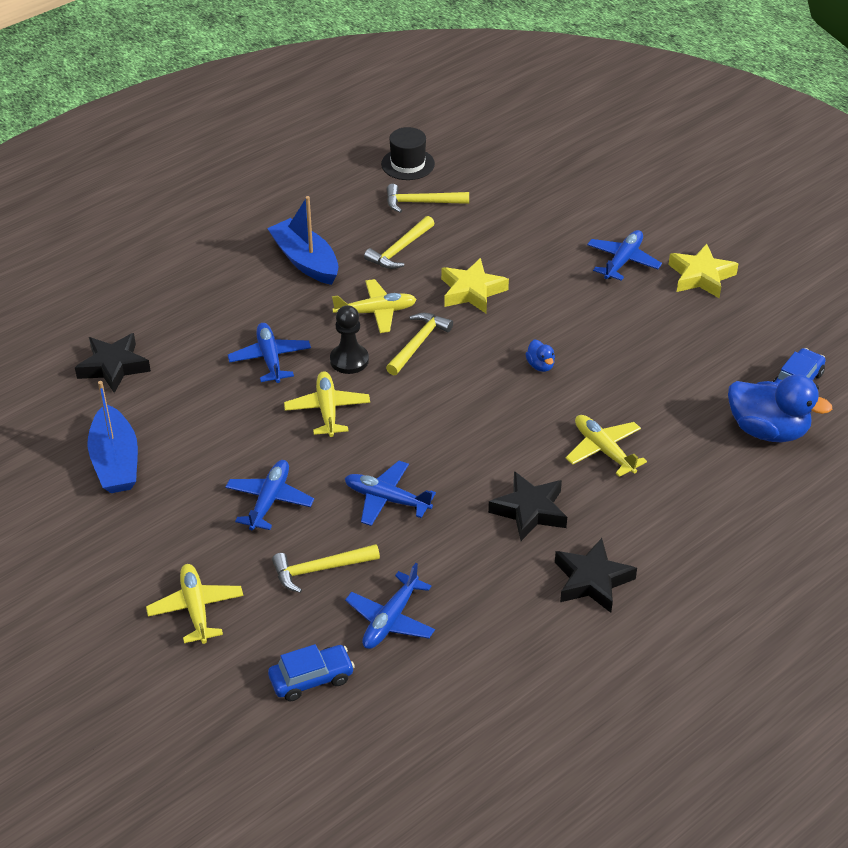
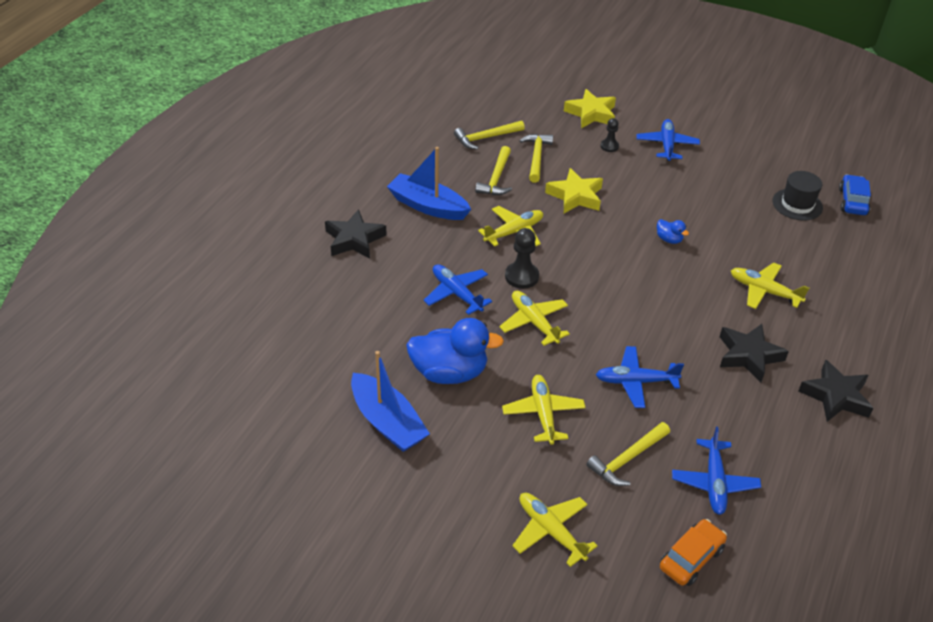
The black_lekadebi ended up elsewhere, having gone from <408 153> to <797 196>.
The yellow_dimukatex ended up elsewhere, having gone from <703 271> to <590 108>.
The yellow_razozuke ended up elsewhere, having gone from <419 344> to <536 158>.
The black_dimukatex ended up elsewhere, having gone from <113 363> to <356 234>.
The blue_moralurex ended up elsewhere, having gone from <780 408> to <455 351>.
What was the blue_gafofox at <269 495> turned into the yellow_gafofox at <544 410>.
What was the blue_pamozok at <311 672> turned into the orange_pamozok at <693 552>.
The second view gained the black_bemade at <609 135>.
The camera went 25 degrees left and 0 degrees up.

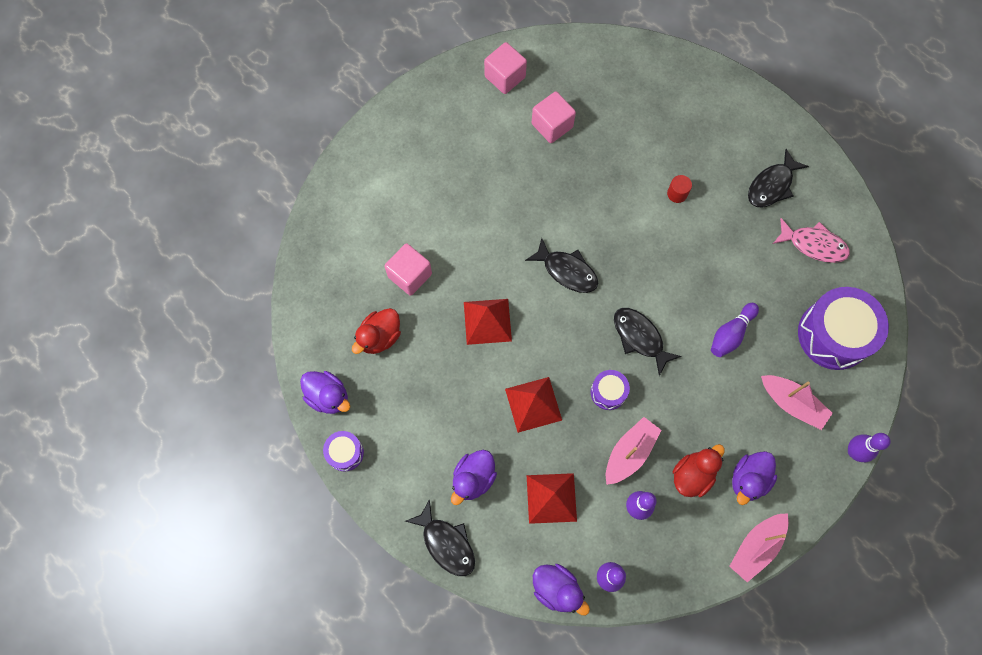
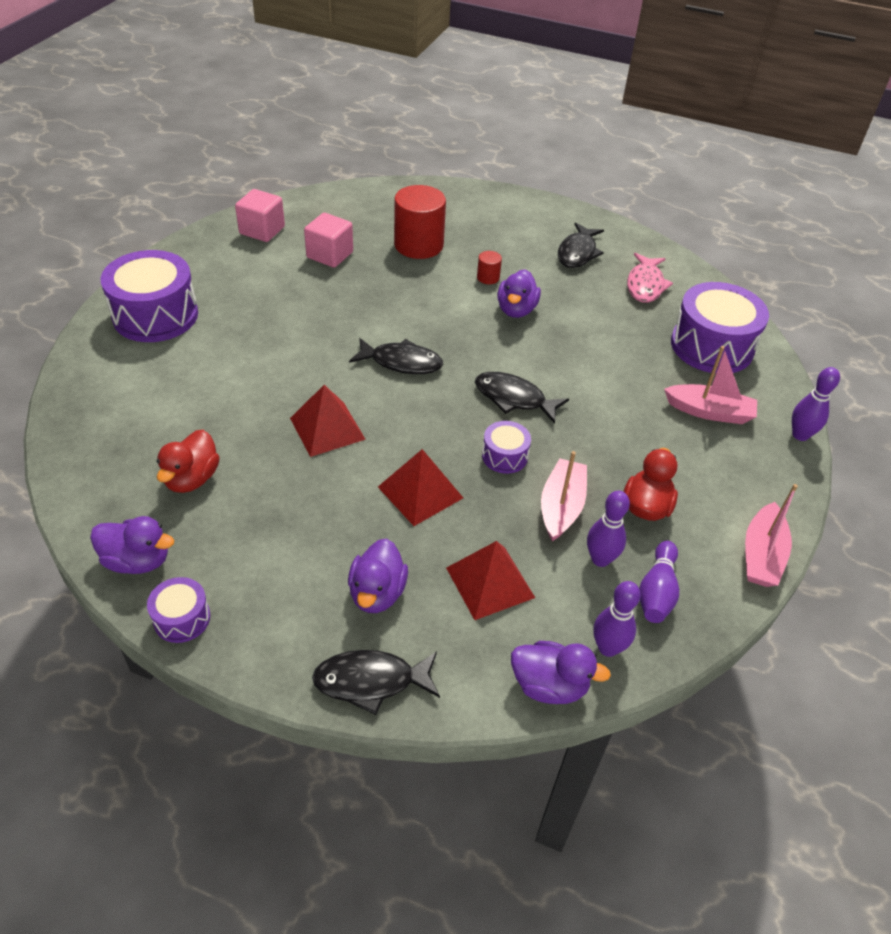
The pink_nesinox at <811 240> ended up facing another way, 105 degrees clockwise from before.
The second view lost the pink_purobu at <408 269>.
The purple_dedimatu ended up elsewhere, having gone from <735 330> to <659 582>.
The purple_moralurex ended up elsewhere, having gone from <754 478> to <519 293>.
The black_nesinox at <440 537> ended up facing another way, 150 degrees clockwise from before.
The second view gained the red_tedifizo at <420 222>.
The second view gained the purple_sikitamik at <149 296>.
The camera went 25 degrees left and 25 degrees down.

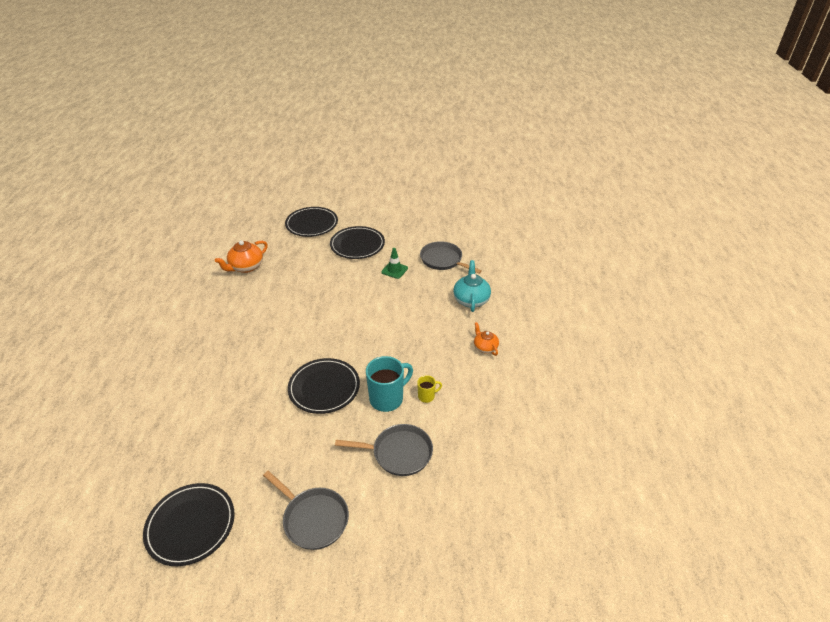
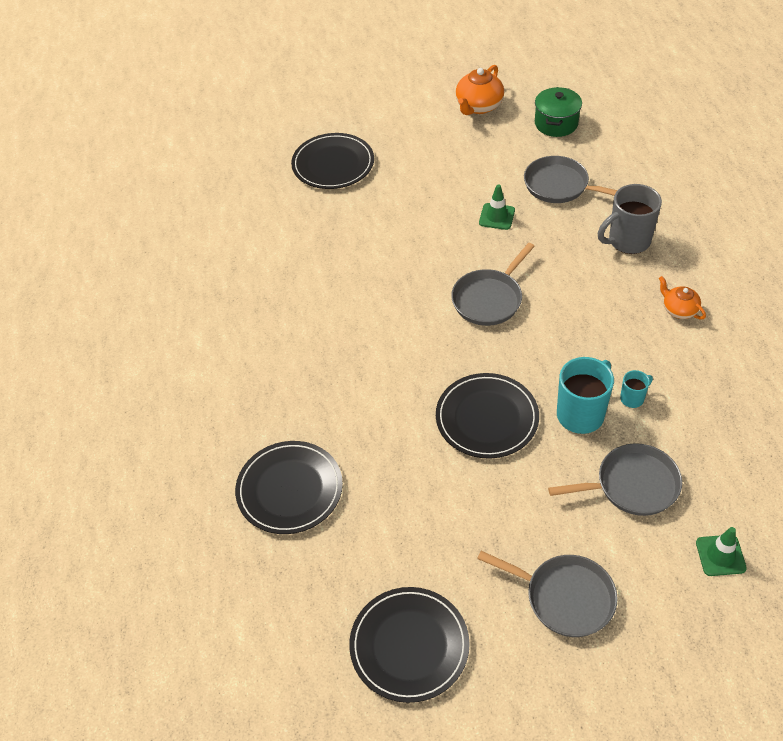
The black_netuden ended up elsewhere, having gone from <357 242> to <289 487>.
The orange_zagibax ended up elsewhere, having gone from <241 256> to <480 90>.
Where the turquoise_zagibax stood at <472 286>, the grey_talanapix came to stand at <630 219>.
What was the yellow_talanapix at <429 389> turned into the turquoise_talanapix at <636 389>.
The second view gained the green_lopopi at <558 112>.
The second view gained the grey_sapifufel at <493 284>.
The second view gained the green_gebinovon at <721 551>.
The camera went 10 degrees left and 10 degrees up.

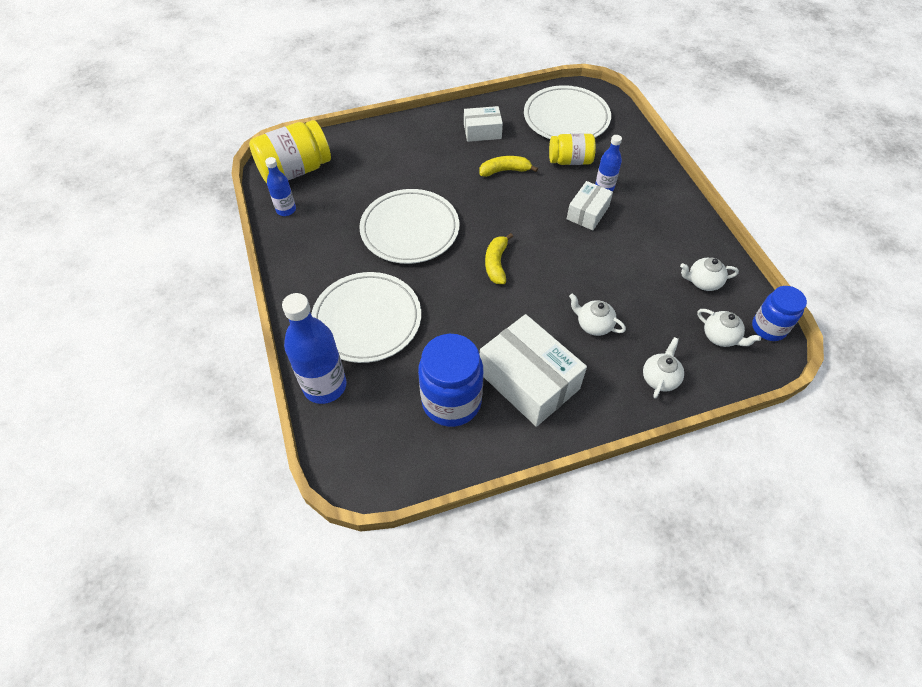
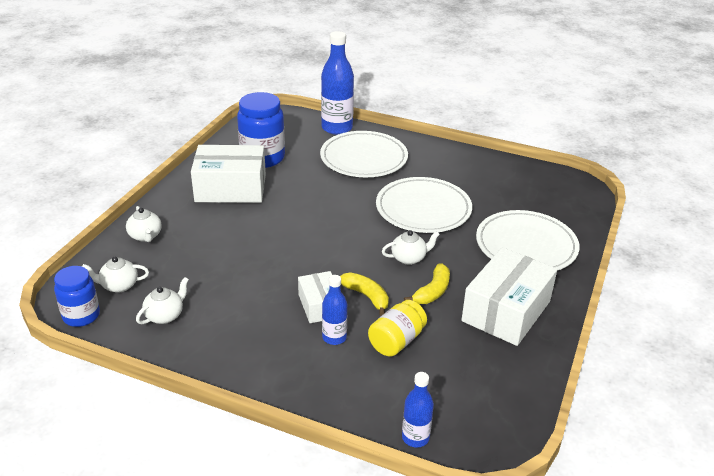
The white_netuden ended up elsewhere, having gone from <567 112> to <528 240>.
The size of the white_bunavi at <483 124> changed by a factor of 1.79.
The second view lost the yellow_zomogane at <290 151>.
The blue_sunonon ended up elsewhere, having gone from <280 186> to <418 410>.
The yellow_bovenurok ended up elsewhere, having gone from <499 258> to <364 294>.
The white_zagibax ended up elsewhere, having gone from <597 314> to <411 247>.
The camera went 130 degrees right and 20 degrees down.

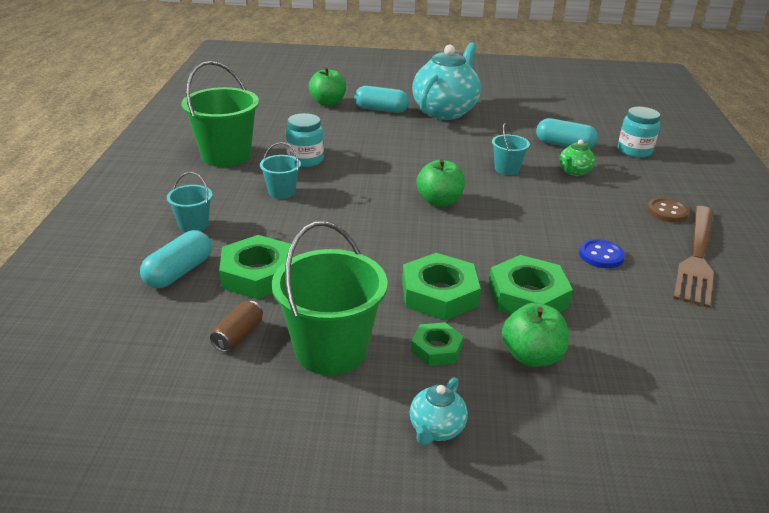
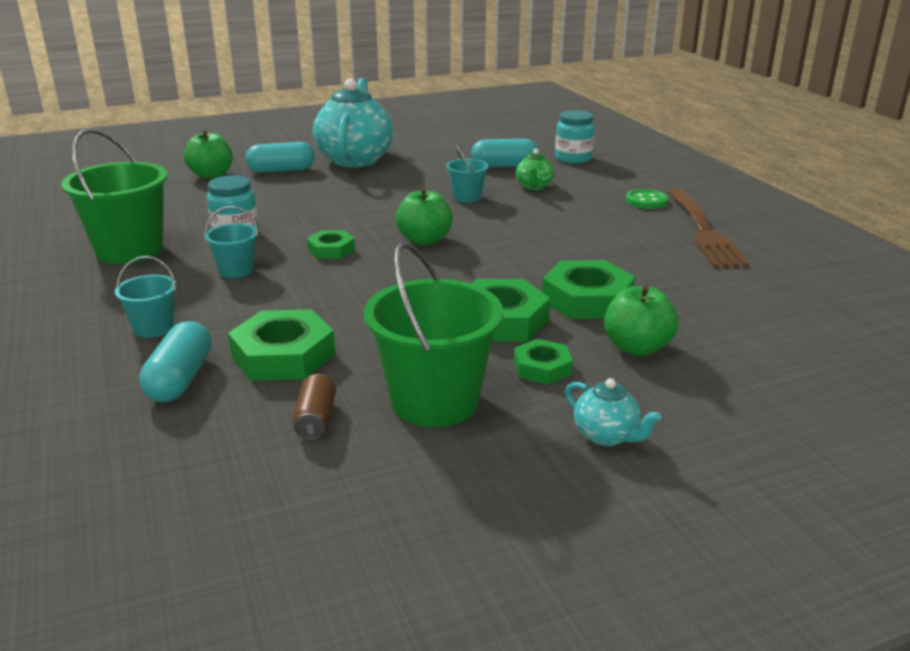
What was the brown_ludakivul at <668 210> turned into the green_ludakivul at <647 199>.
The second view lost the blue_ludakivul at <602 253>.
The turquoise_zagibax at <439 411> ended up facing another way, 45 degrees counterclockwise from before.
The second view gained the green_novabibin at <331 244>.
The camera went 25 degrees left and 5 degrees down.

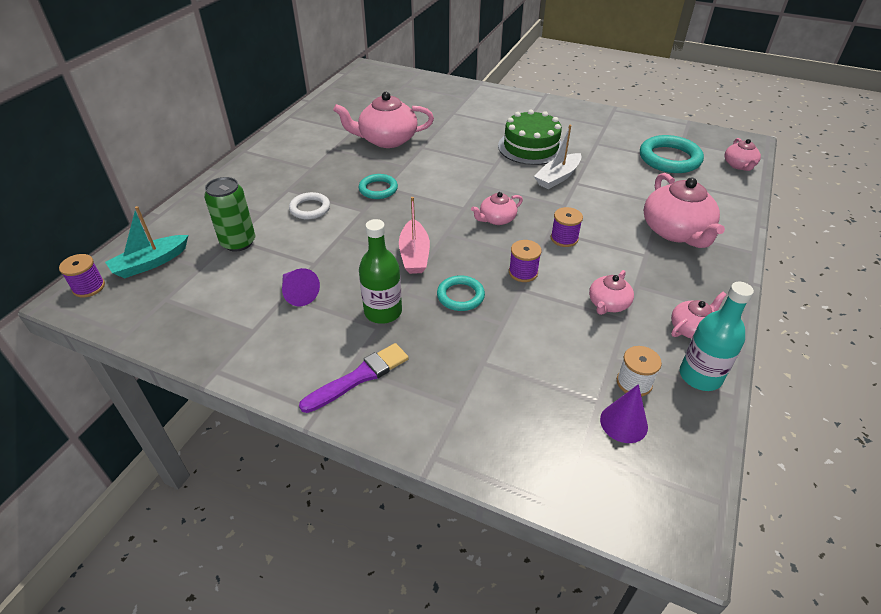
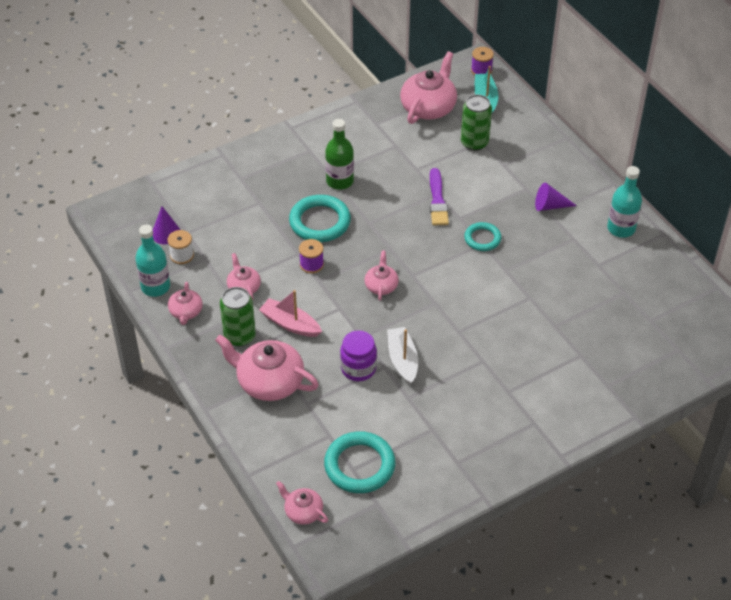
The pink_zagibax ended up elsewhere, having gone from <383 120> to <428 87>.
The second view lost the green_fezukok at <530 137>.
The second view lost the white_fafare at <309 205>.
The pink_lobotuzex ended up elsewhere, having gone from <414 235> to <290 313>.
The second view lost the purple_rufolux at <567 227>.
The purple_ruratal ended up elsewhere, having gone from <301 287> to <556 197>.
The size of the turquoise_fafare at <461 293> changed by a factor of 1.68.
The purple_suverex ended up elsewhere, having gone from <354 378> to <439 196>.
The second view gained the turquoise_sunonon at <624 202>.
The second view gained the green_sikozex at <238 316>.
The second view gained the purple_zomogane at <358 355>.
The camera went 125 degrees right and 5 degrees up.

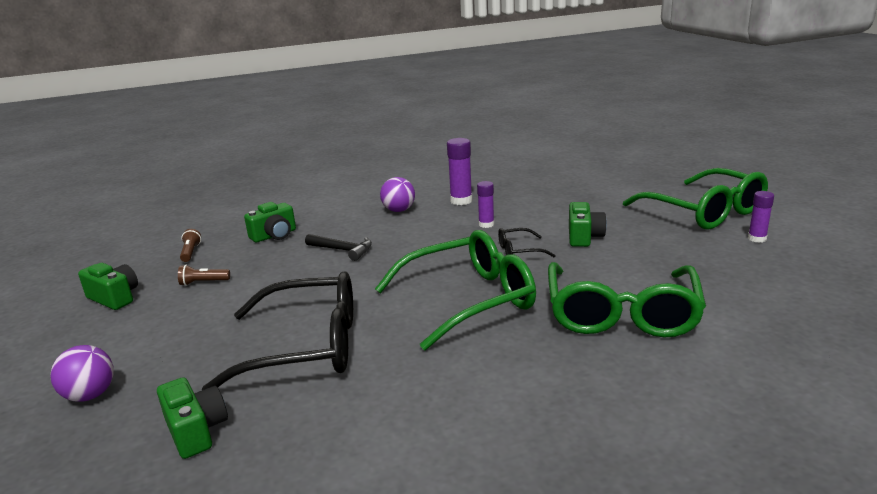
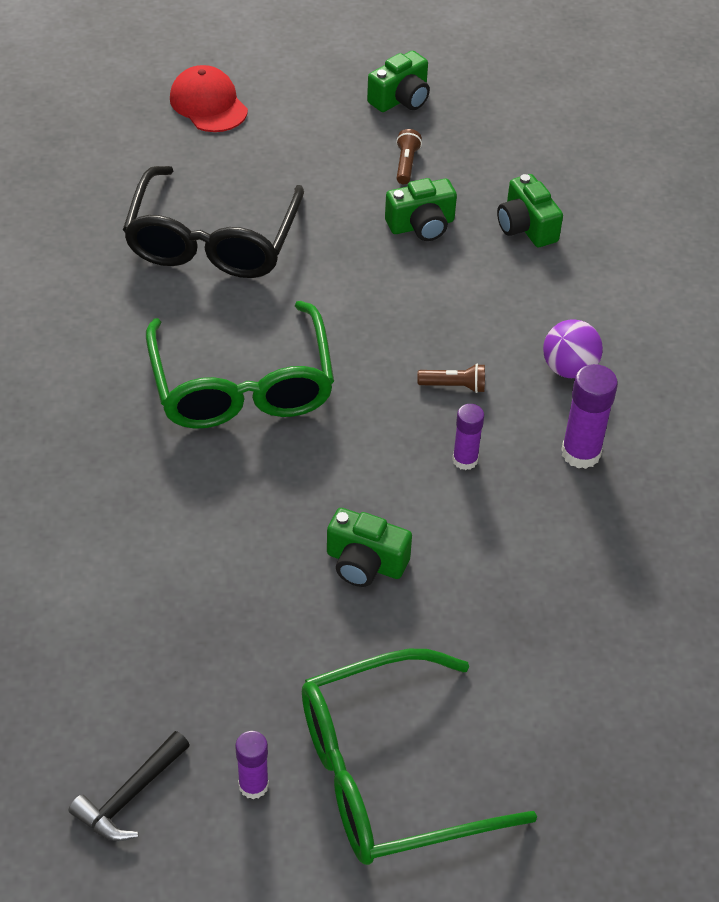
The second view lost the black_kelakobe at <527 242>.
The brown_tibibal ended up elsewhere, having gone from <190 245> to <451 378>.
The black_razozuke ended up elsewhere, having gone from <338 247> to <129 786>.
The second view lost the green_kelakobe at <627 299>.
Where the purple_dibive stood at <82 373>, the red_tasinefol came to stand at <209 98>.
The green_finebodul ended up elsewhere, having gone from <192 418> to <421 209>.
The camera went 100 degrees right and 25 degrees up.

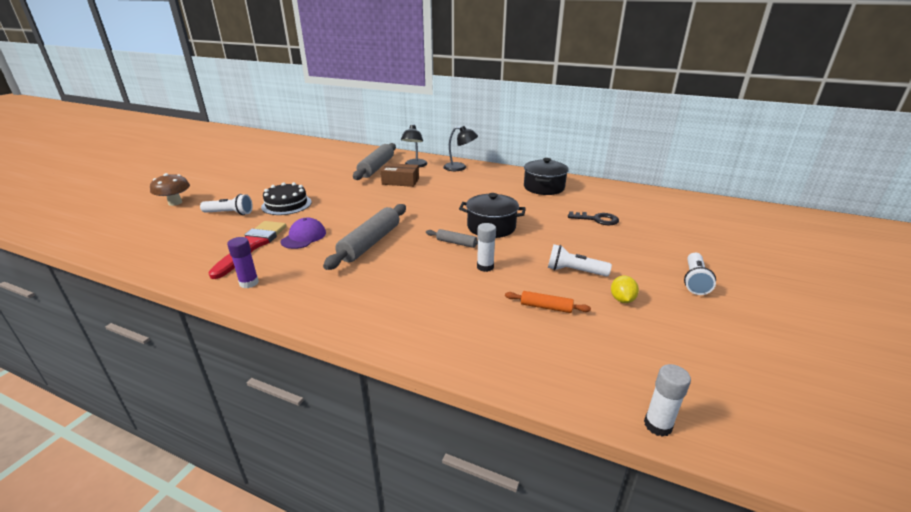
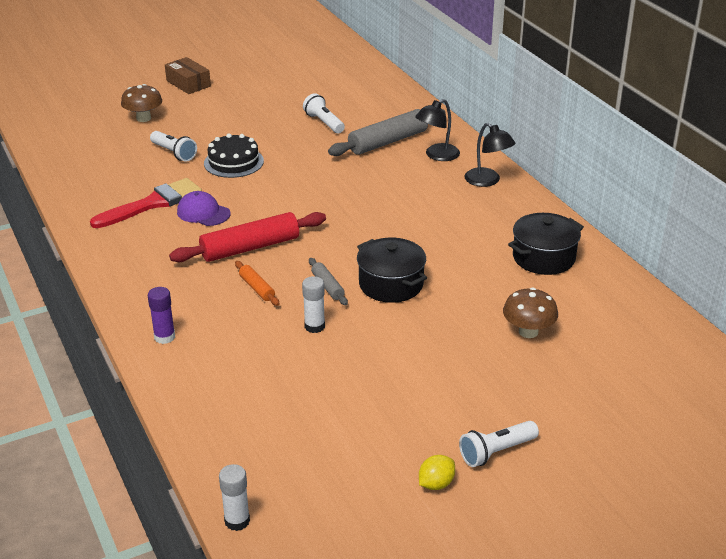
The brown_bunavi ended up elsewhere, having gone from <400 175> to <188 75>.
What was the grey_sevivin at <364 237> turned into the red_sevivin at <247 237>.
Where the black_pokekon stood at <593 218>, the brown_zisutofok came to stand at <530 313>.
The purple_tasinefol at <303 233> ended up facing another way, 120 degrees counterclockwise from before.
The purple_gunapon ended up elsewhere, having gone from <243 262> to <161 315>.
The white_tibibal ended up elsewhere, having gone from <580 260> to <324 113>.
The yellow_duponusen ended up elsewhere, having gone from <625 289> to <437 472>.
The orange_sevivin ended up elsewhere, having gone from <548 302> to <257 283>.
The camera went 40 degrees right and 5 degrees up.

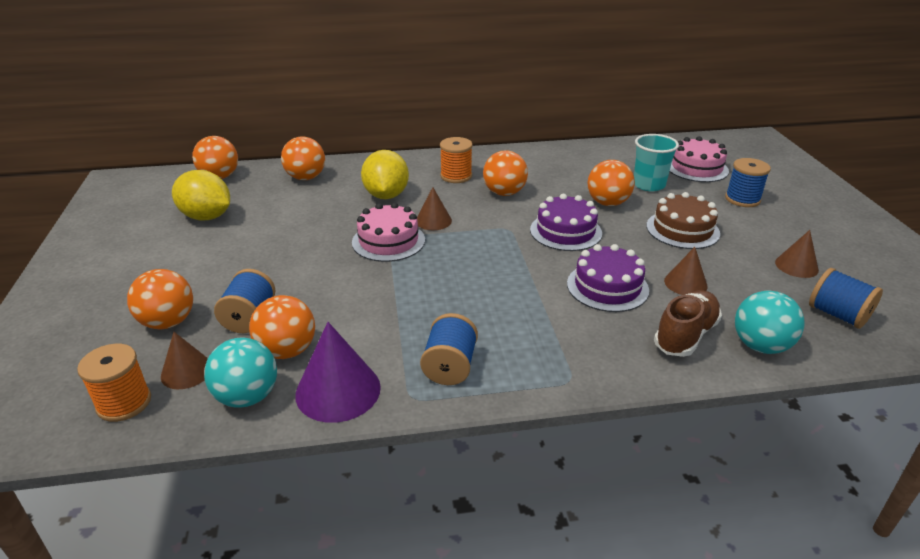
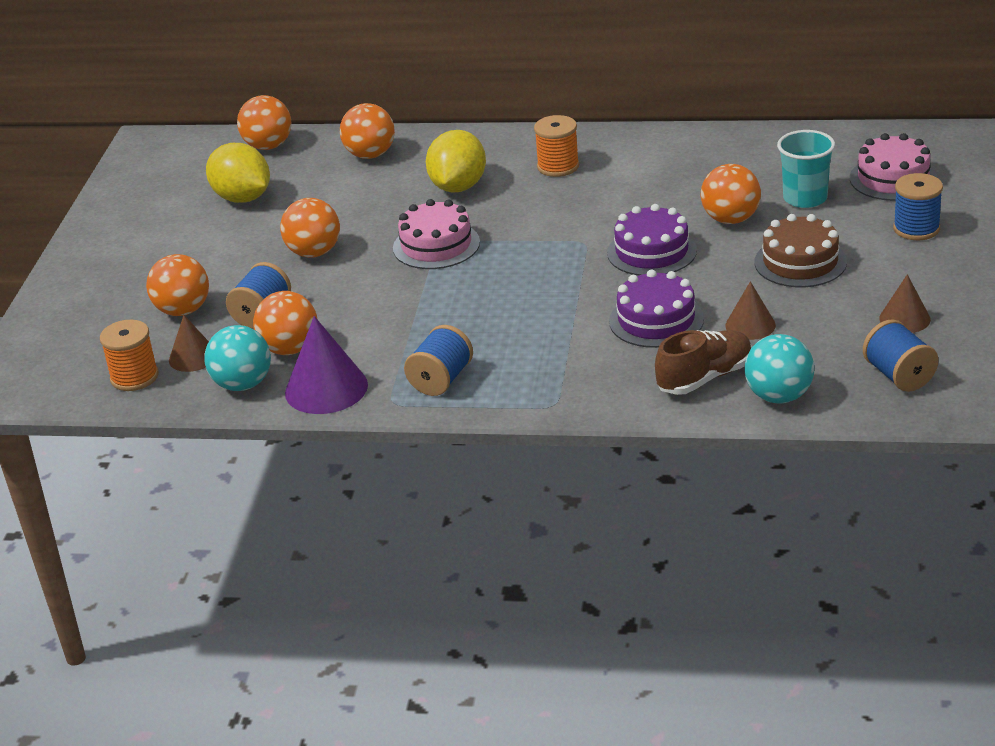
The orange_dibive ended up elsewhere, having gone from <505 173> to <310 228>.
The second view lost the brown_ruratal at <434 208>.
The camera went 20 degrees right and 0 degrees up.

